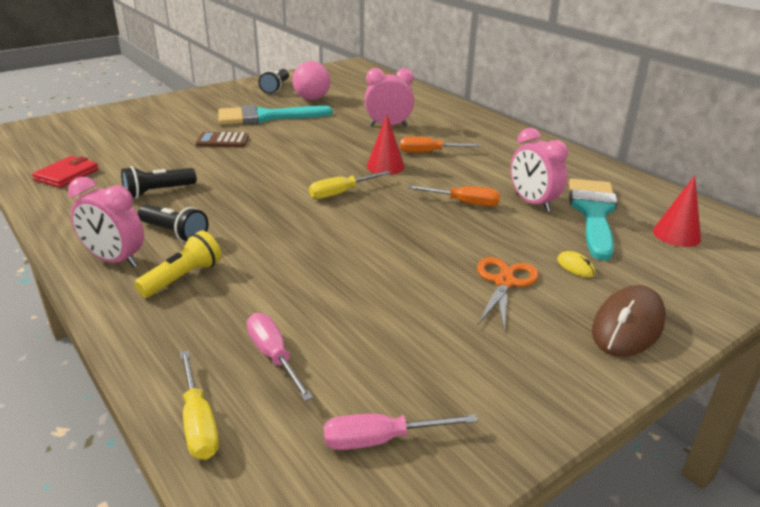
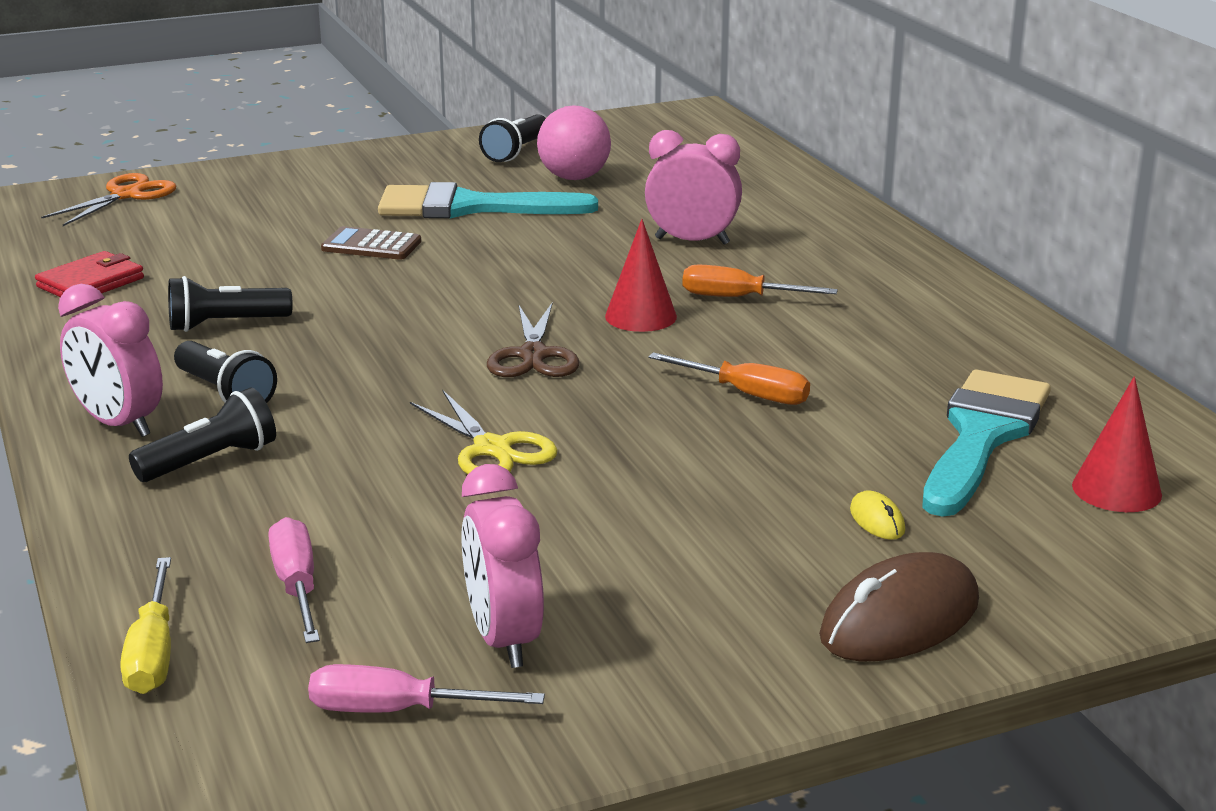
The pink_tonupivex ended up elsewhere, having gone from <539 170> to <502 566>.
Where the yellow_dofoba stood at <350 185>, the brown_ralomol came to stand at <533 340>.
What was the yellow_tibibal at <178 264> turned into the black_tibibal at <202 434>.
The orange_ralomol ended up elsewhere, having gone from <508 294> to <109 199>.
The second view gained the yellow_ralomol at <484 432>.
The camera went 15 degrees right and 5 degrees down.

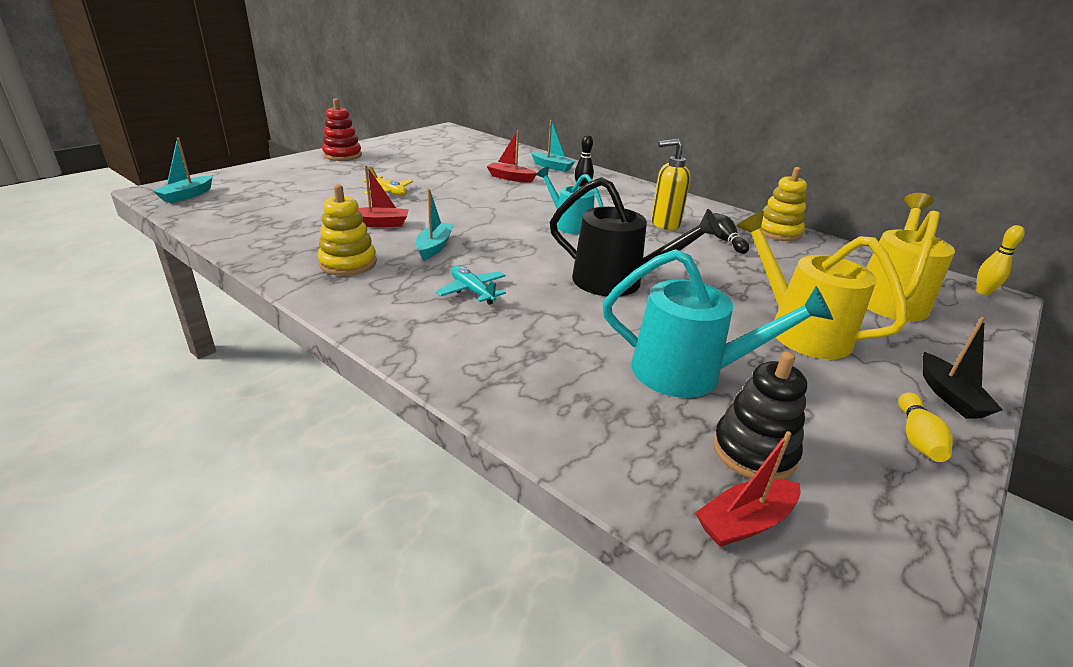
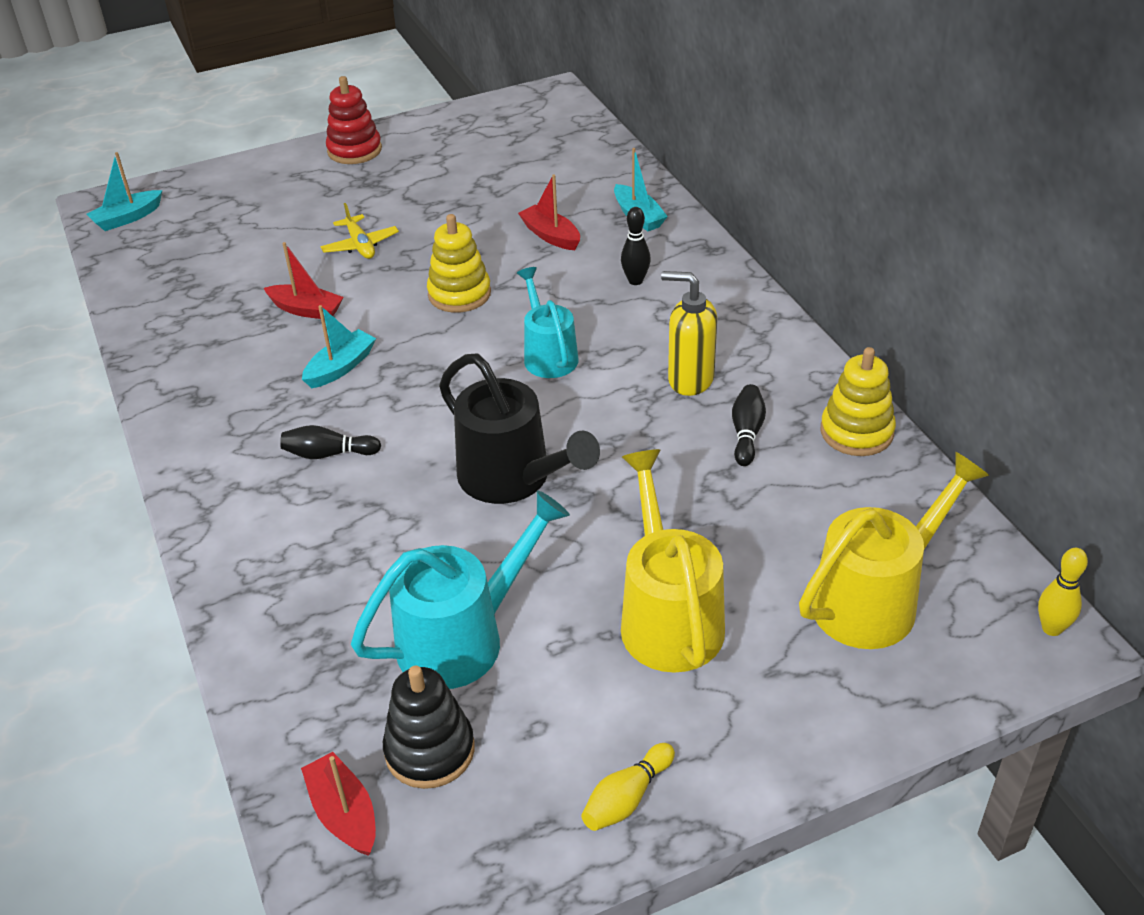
The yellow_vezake ended up elsewhere, having gone from <347 230> to <459 263>.
The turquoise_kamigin at <718 323> ended up facing another way, 75 degrees counterclockwise from before.
Where the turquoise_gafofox stood at <471 285>, the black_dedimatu came to stand at <330 442>.
The second view lost the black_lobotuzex at <963 368>.
The red_lobotuzex at <747 489> ended up facing another way, 60 degrees clockwise from before.
The camera went 30 degrees right and 10 degrees up.

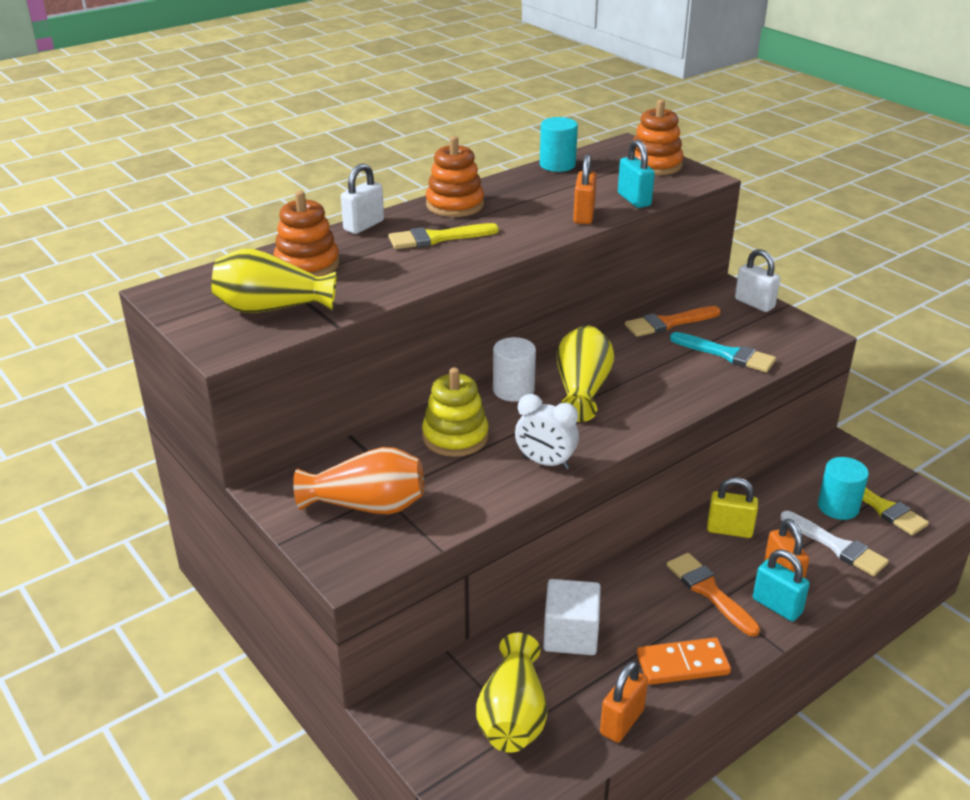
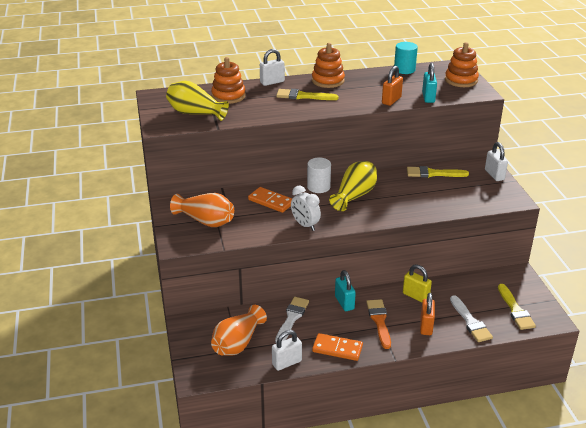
What was the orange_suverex at <673 321> turned into the yellow_suverex at <438 172>.
The second view lost the turquoise_suverex at <723 352>.
Where the yellow_vezake stood at <455 412>, the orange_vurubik came to stand at <270 200>.
The second view lost the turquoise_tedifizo at <843 488>.
The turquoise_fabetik ended up elsewhere, having gone from <781 585> to <345 290>.
Where the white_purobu stood at <572 617>, the white_suverex came to stand at <292 320>.
What was the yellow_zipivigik at <511 693> turned into the orange_zipivigik at <239 330>.
What was the orange_fabetik at <624 702> turned into the white_fabetik at <287 350>.
The camera went 25 degrees right and 0 degrees up.

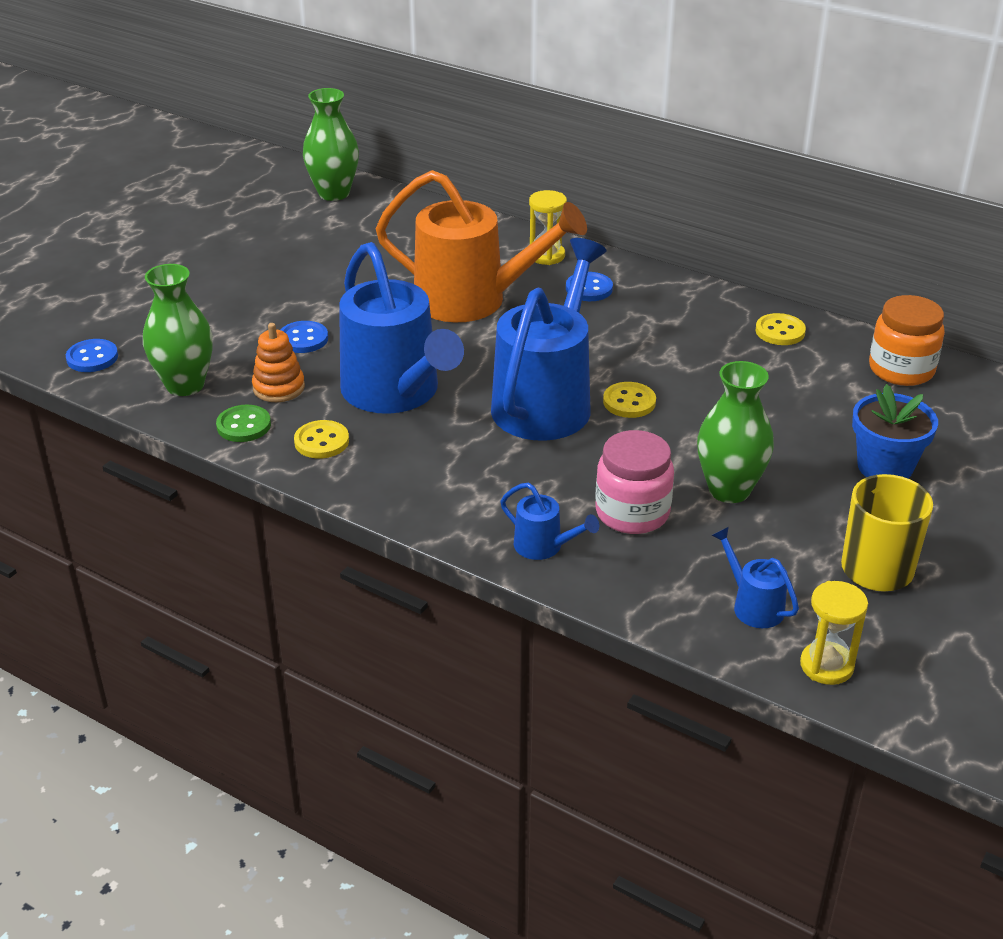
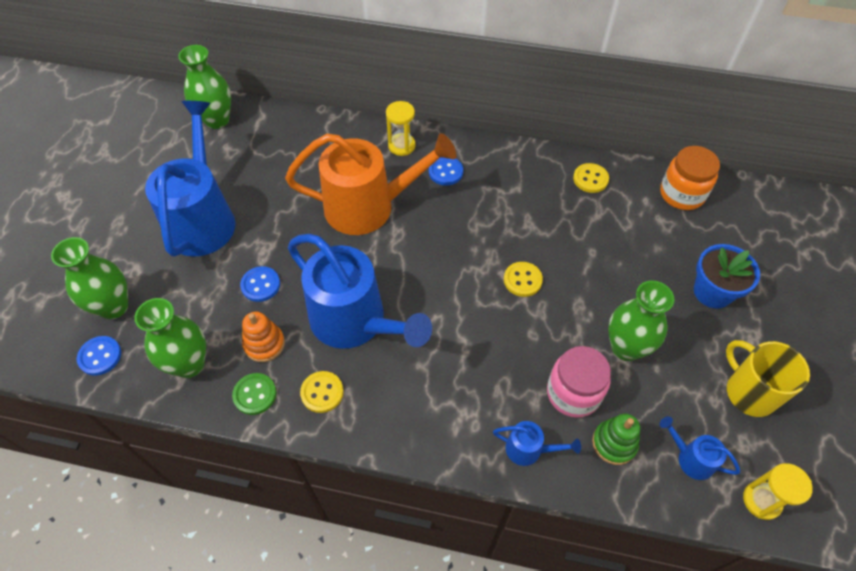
The blue_kamigin ended up elsewhere, having gone from <549 339> to <190 179>.
The second view gained the green_zipivigik at <89 278>.
The second view gained the green_vezake at <616 439>.
The camera went 20 degrees left and 20 degrees up.

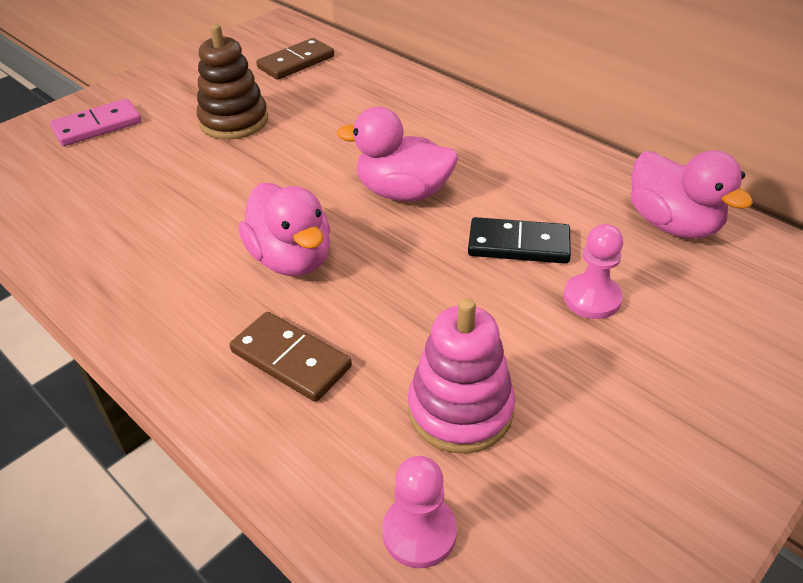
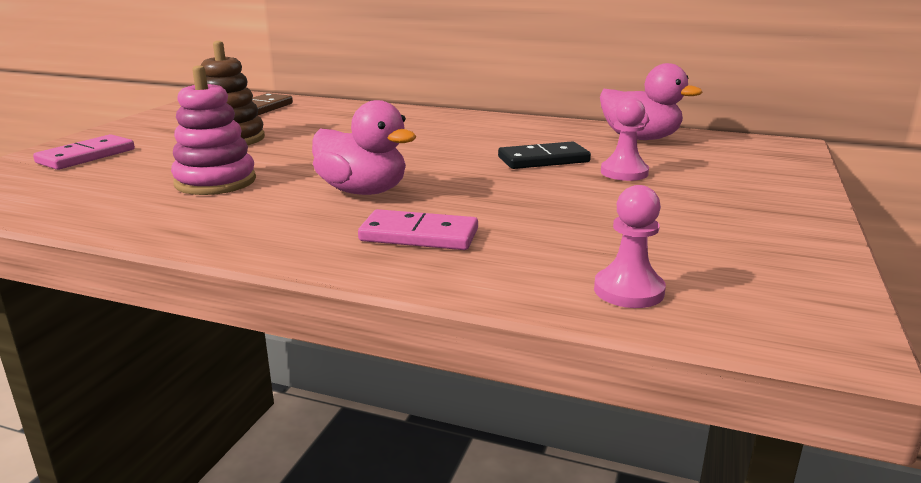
The second view lost the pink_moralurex at <397 154>.
The pink_vezake ended up elsewhere, having gone from <461 376> to <213 130>.
What was the brown_vurubik at <291 357> turned into the pink_vurubik at <418 229>.
The camera went 25 degrees left and 20 degrees down.

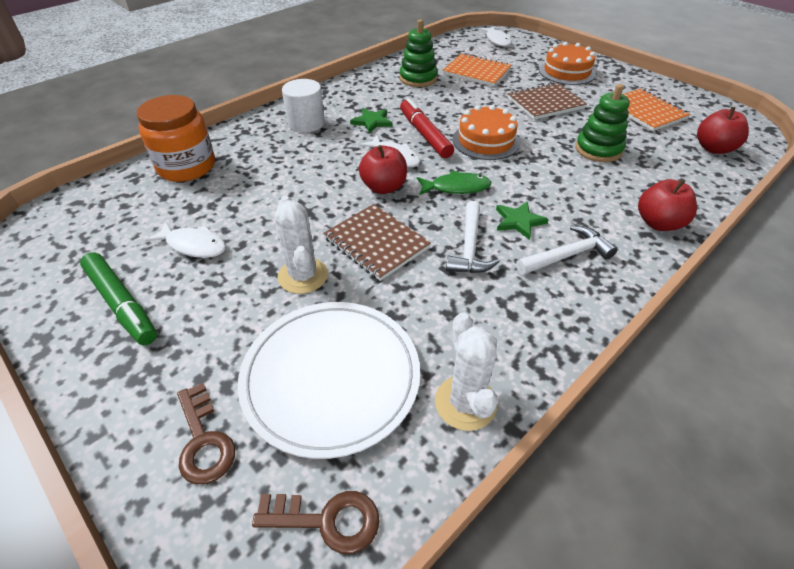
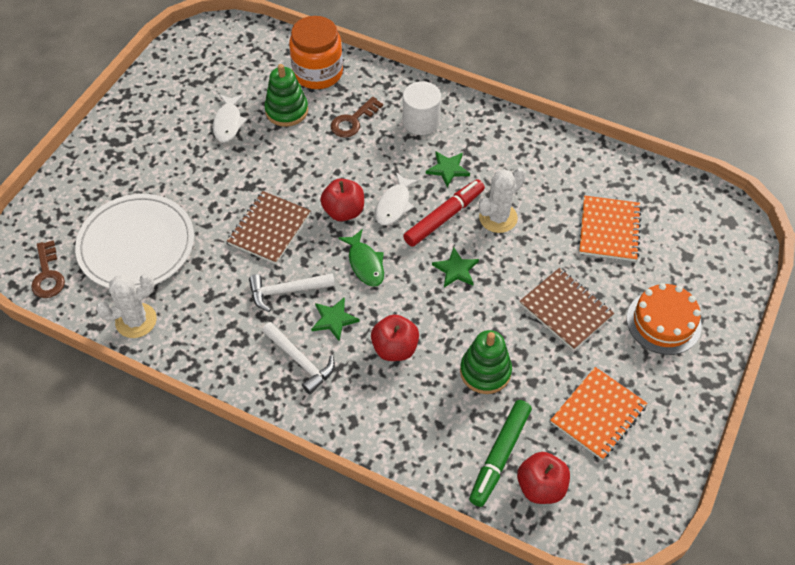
The green_vezake ended up elsewhere, having gone from <419 53> to <286 95>.
The second view lost the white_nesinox at <495 36>.
Where the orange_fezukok stood at <486 132>, the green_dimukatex came to stand at <455 267>.
The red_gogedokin ended up elsewhere, having gone from <667 205> to <395 337>.
The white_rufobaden ended up elsewhere, having gone from <301 245> to <502 200>.
The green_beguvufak ended up elsewhere, having gone from <118 298> to <500 453>.
The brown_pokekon ended up elsewhere, having gone from <206 433> to <357 117>.
The camera went 70 degrees right and 10 degrees up.

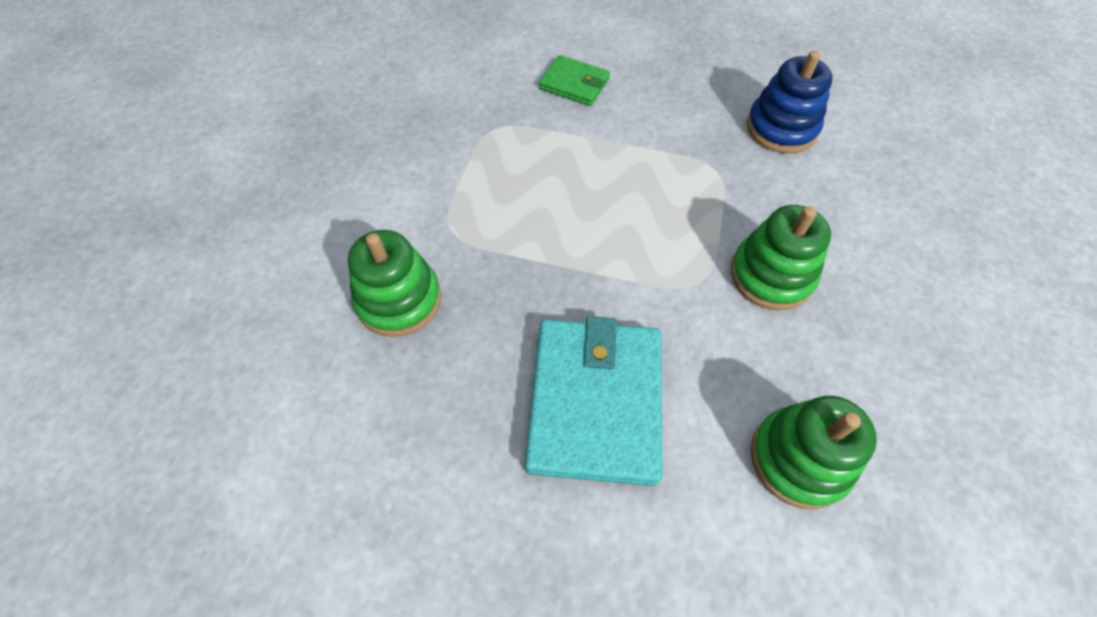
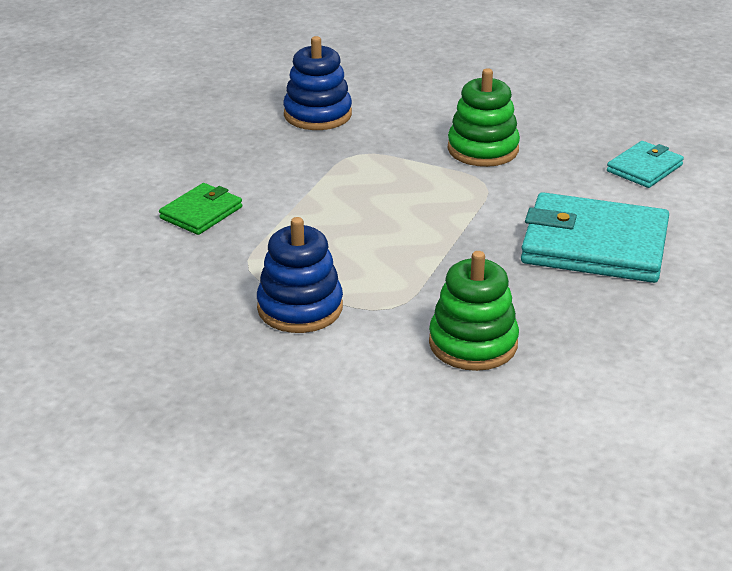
Where the green_vezake stood at <814 452>, the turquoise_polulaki came to stand at <645 164>.
The second view gained the blue_vezake at <300 275>.
The camera went 80 degrees left and 25 degrees down.

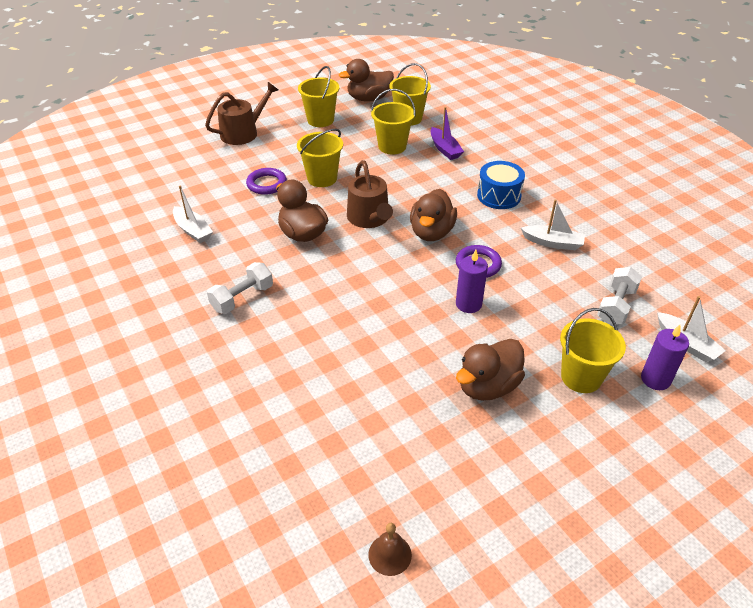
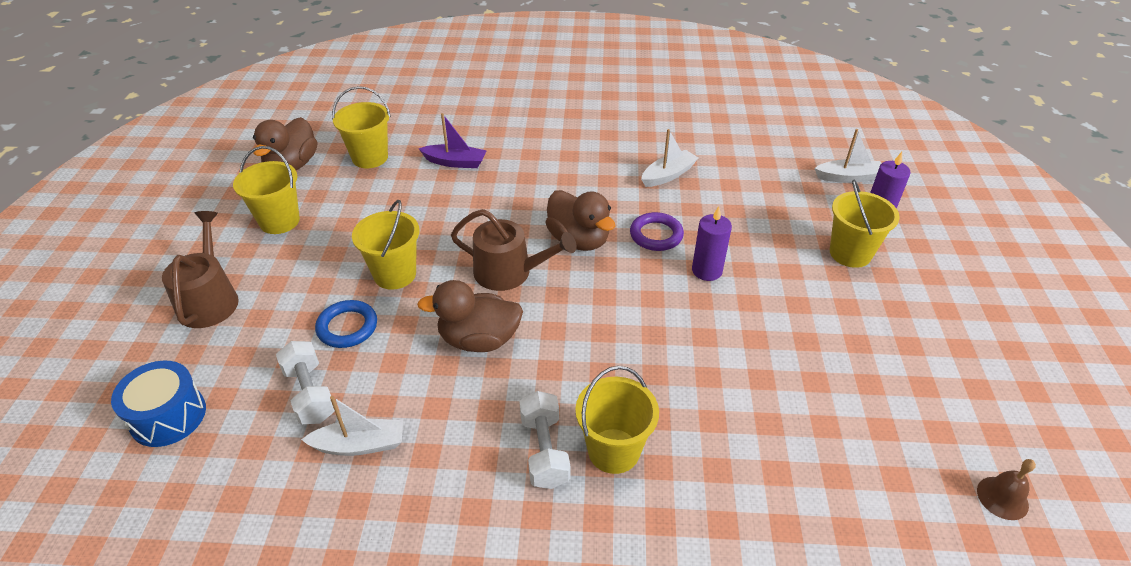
The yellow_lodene ended up elsewhere, having gone from <393 122> to <617 420>.
The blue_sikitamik ended up elsewhere, having gone from <501 185> to <158 404>.
What was the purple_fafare at <266 181> turned into the blue_fafare at <346 324>.
The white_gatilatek ended up elsewhere, having gone from <619 296> to <305 382>.
The second view lost the brown_moralurex at <490 370>.
The camera went 55 degrees left and 0 degrees up.

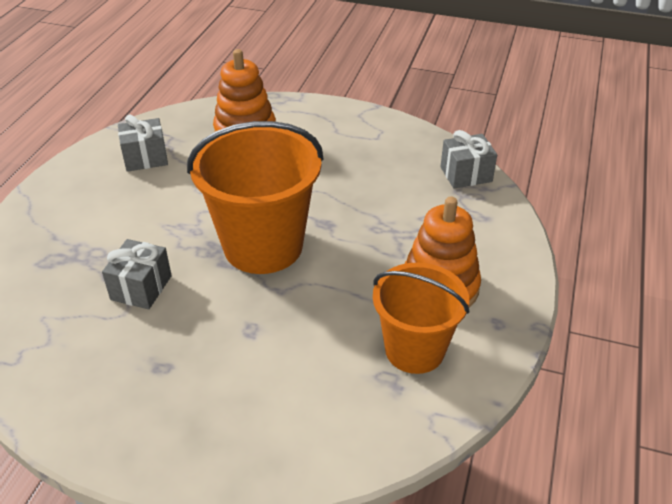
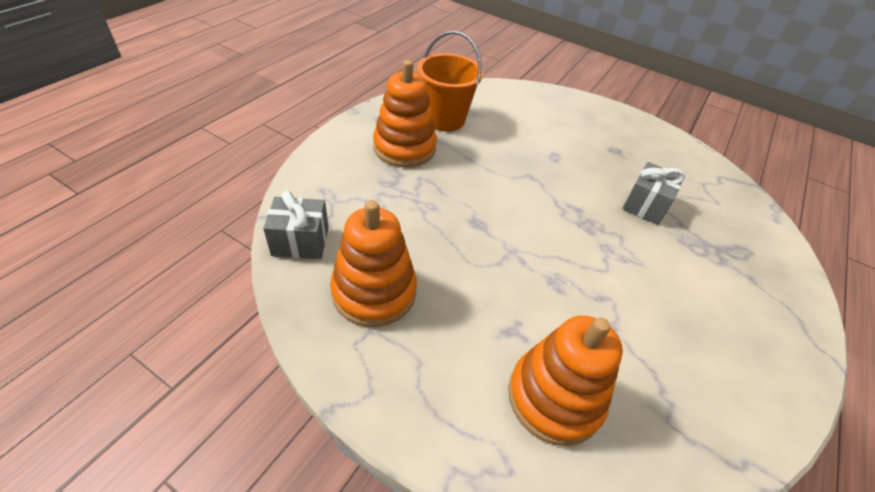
The second view lost the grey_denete at <143 143>.
The second view lost the orange_lodene at <255 197>.
The second view gained the orange_vezake at <373 263>.
The camera went 170 degrees left and 5 degrees up.

